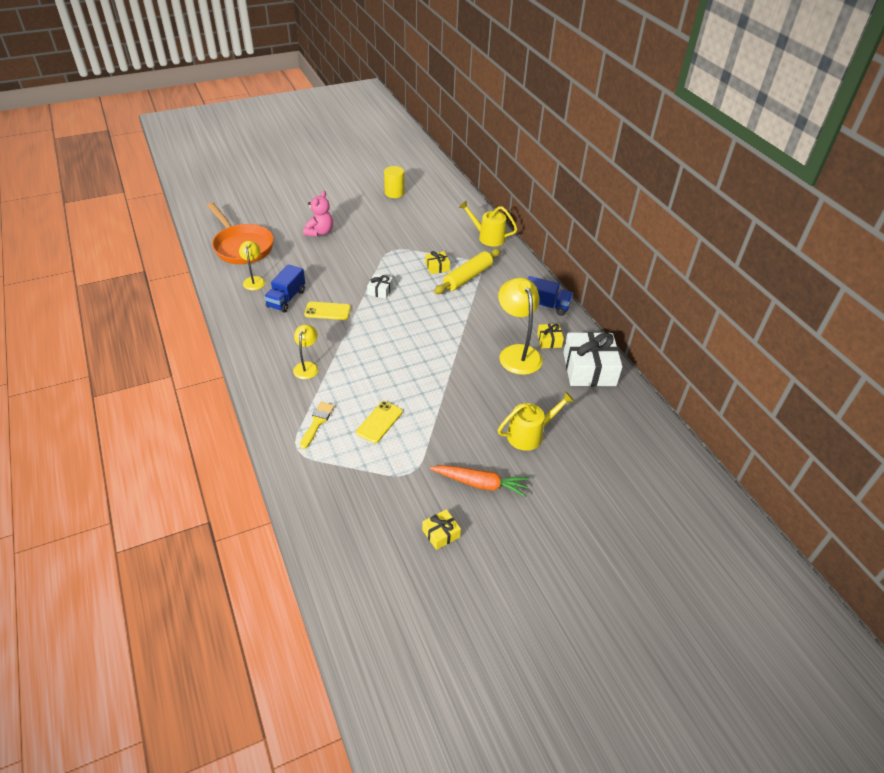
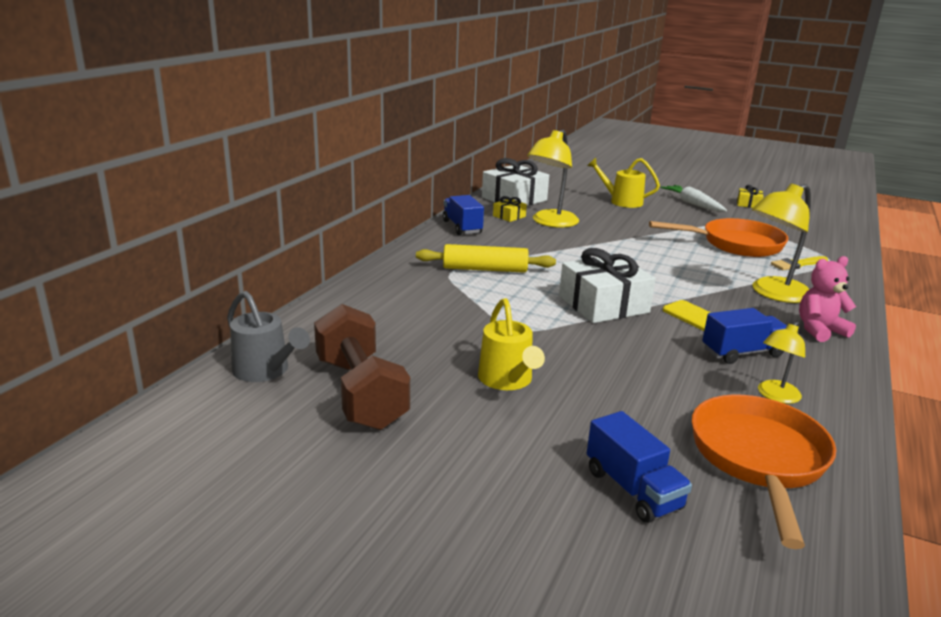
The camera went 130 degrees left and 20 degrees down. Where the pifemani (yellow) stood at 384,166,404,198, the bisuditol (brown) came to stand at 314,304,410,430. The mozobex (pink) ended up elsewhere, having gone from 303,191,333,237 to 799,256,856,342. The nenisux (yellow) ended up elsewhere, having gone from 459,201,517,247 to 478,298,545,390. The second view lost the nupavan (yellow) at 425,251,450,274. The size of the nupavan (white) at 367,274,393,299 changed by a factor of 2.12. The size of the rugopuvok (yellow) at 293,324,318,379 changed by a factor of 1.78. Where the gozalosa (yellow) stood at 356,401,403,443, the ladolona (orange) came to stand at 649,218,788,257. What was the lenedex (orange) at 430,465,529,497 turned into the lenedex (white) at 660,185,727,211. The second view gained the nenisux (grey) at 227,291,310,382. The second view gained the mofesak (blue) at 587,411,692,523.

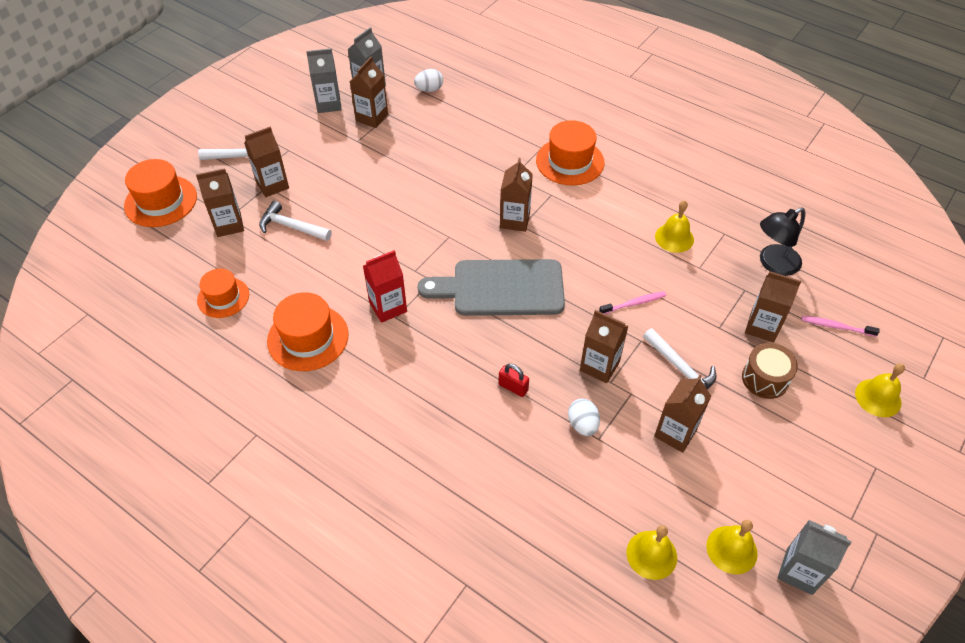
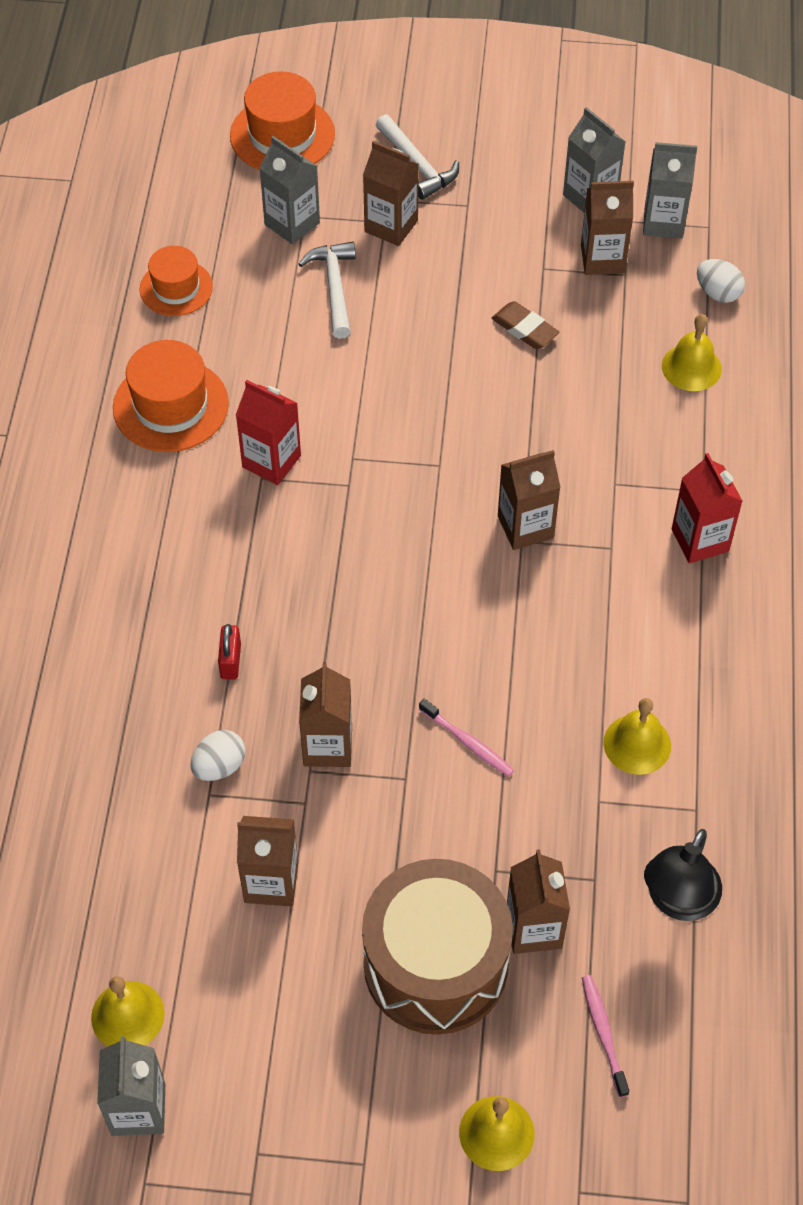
The camera went 60 degrees right and 5 degrees up. Where the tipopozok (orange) stood at 536,120,604,186, the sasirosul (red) came to stand at 672,453,742,563. What was the sasirosul (brown) at 196,168,244,237 turned into the sasirosul (grey) at 259,136,320,244. The rugopuvok (black) at 760,208,805,276 ended up facing another way, 90 degrees counterclockwise from before. The second view lost the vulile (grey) at 417,259,565,316. The second view lost the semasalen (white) at 643,328,717,389. The size of the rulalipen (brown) at 742,343,798,399 changed by a factor of 1.92. The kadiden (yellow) ended up elsewhere, having gone from 627,525,677,580 to 662,314,722,391. The second view gained the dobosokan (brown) at 492,301,560,349.

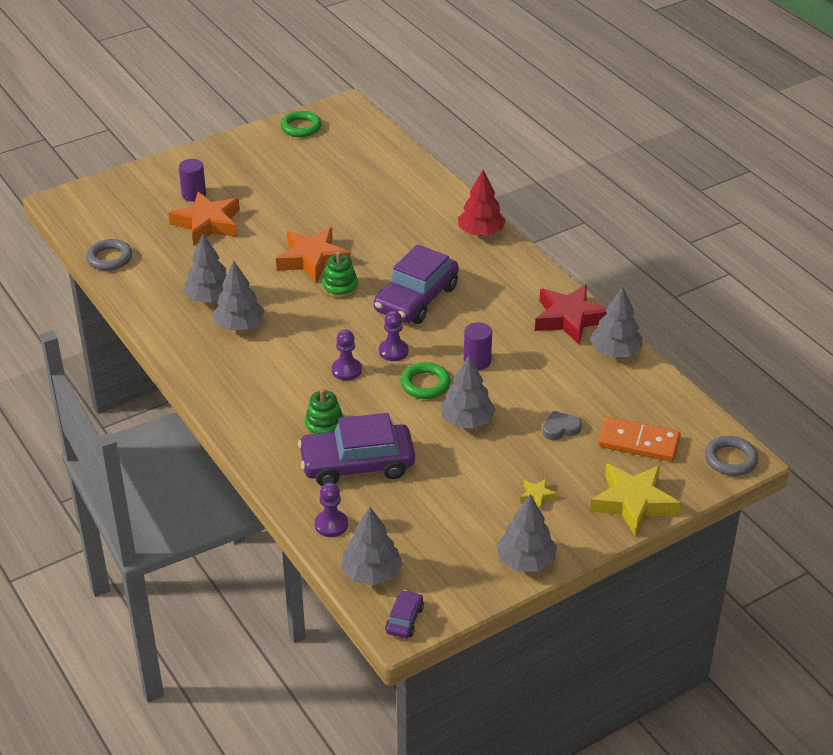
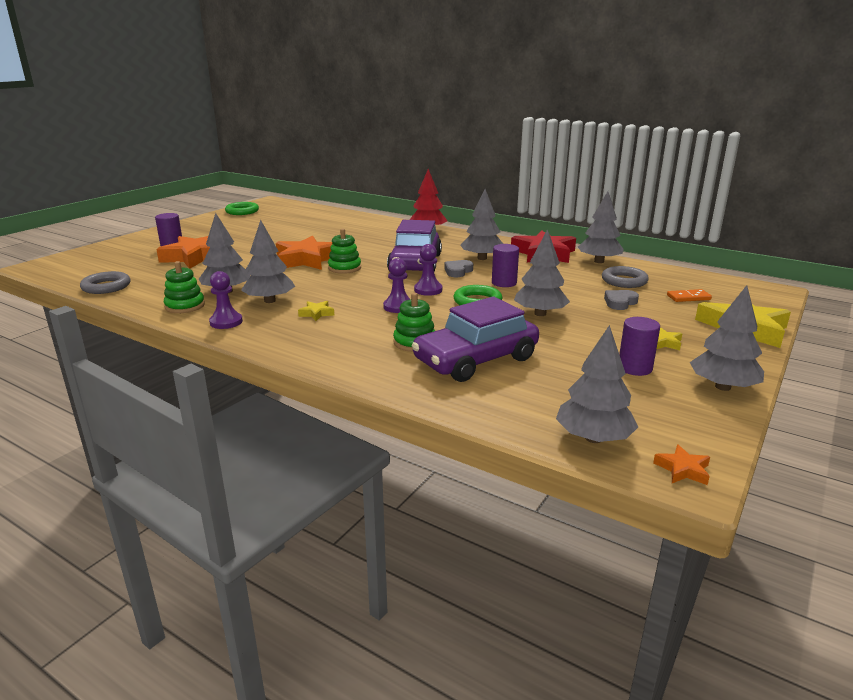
The camera went 25 degrees left and 15 degrees down. The size of the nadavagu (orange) at 598,417,681,462 changed by a factor of 0.54. The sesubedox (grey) ended up elsewhere, having gone from 705,436,758,476 to 602,266,649,288. The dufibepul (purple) ended up elsewhere, having gone from 315,482,348,537 to 209,271,243,329. Where the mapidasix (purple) stood at 385,590,424,638, the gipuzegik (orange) came to stand at 653,444,710,485. The second view gained the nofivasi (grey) at 461,189,503,260. The second view gained the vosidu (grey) at 444,260,473,277. The second view gained the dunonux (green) at 164,261,205,313. The second view gained the gipuzegik (yellow) at 298,301,334,321. The second view gained the pifemani (purple) at 619,317,660,376.

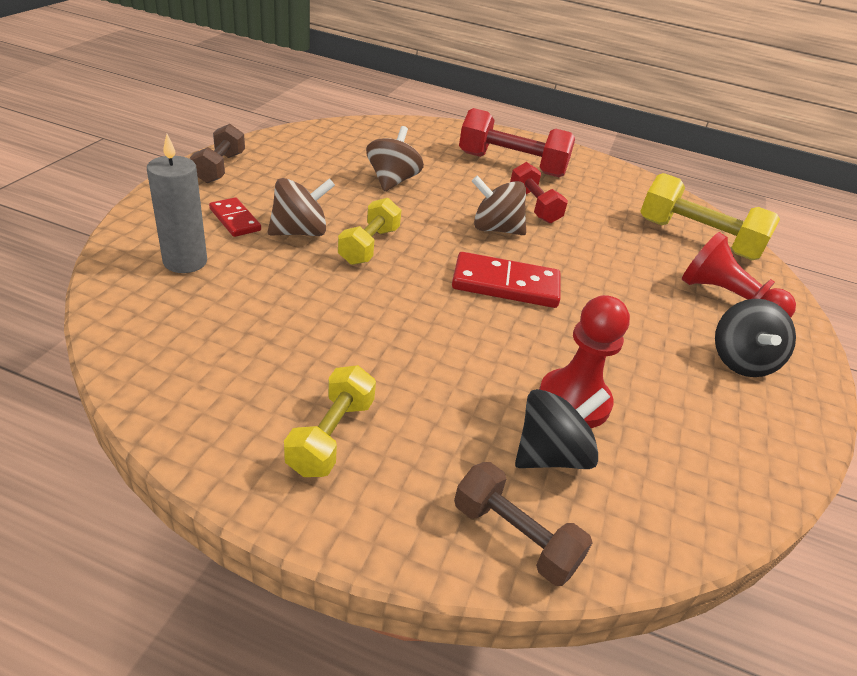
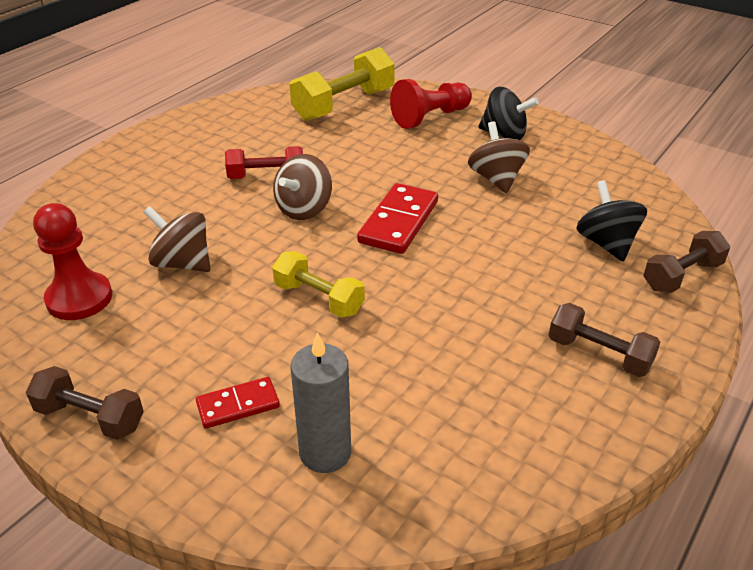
The camera went 70 degrees left and 0 degrees up. The second view lost the bisuditol (red) at 459,108,575,177. The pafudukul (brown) ended up elsewhere, having gone from 268,178,335,236 to 468,121,530,193. The dufibepul (red) ended up elsewhere, having gone from 539,295,630,428 to 33,203,112,320. What was the bisuditol (yellow) at 284,365,376,477 turned into the bisuditol (brown) at 548,303,660,377.

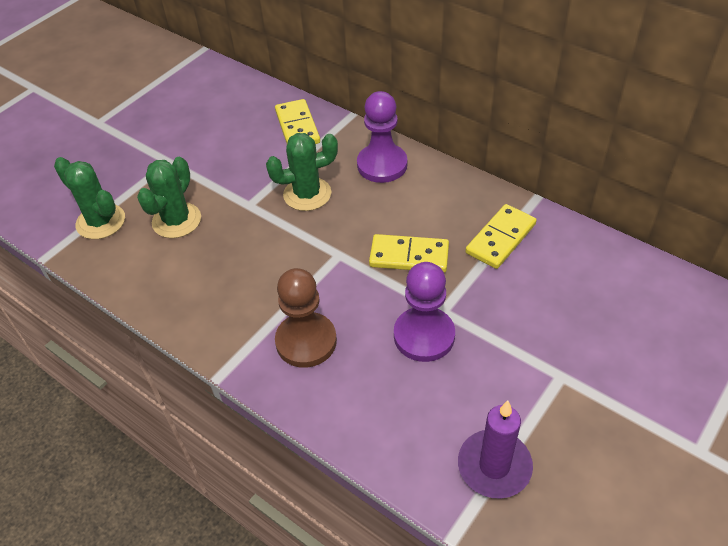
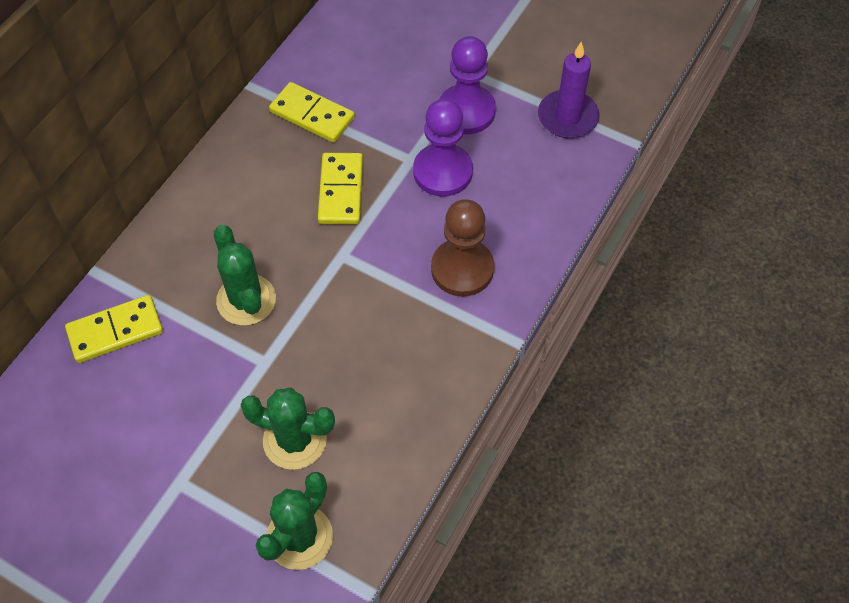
The camera went 100 degrees left and 10 degrees up. The dufibepul (purple) ended up elsewhere, having gone from 357,91,407,183 to 440,36,496,134.

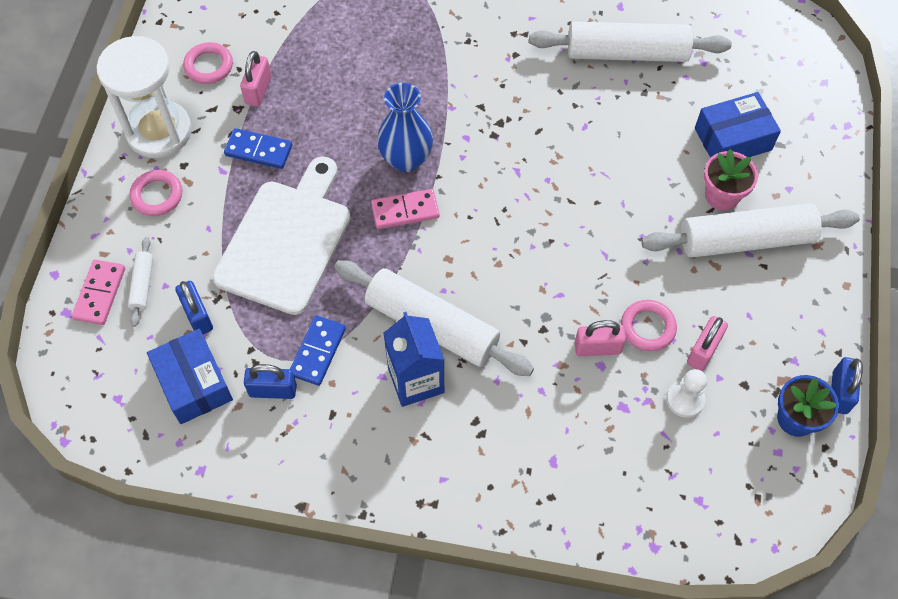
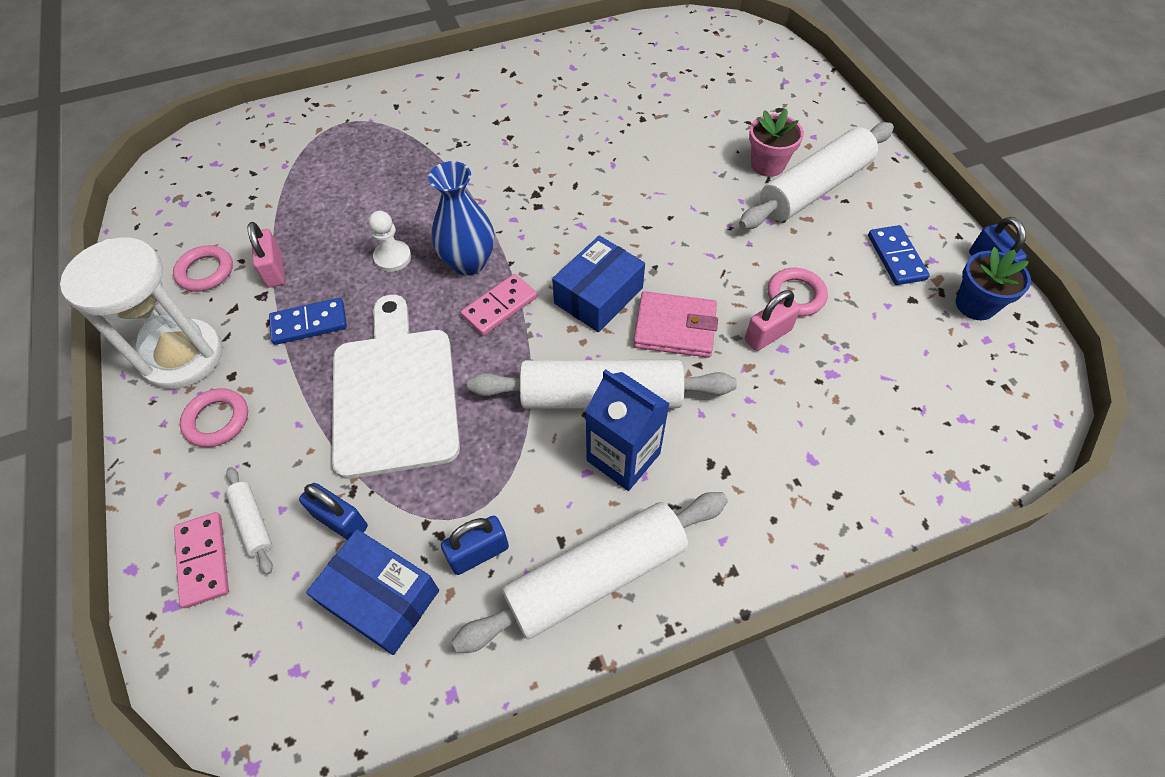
The camera went 30 degrees left and 5 degrees down. The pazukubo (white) ended up elsewhere, having gone from 529,21,732,62 to 452,492,728,653. The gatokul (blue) ended up elsewhere, having gone from 695,92,781,158 to 552,235,645,332. The nadavagu (blue) ended up elsewhere, having gone from 290,316,346,386 to 868,225,930,285. The second view lost the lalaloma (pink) at 687,316,728,371. The dufibepul (white) ended up elsewhere, having gone from 667,369,707,418 to 369,211,411,272. The second view gained the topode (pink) at 633,291,718,358.

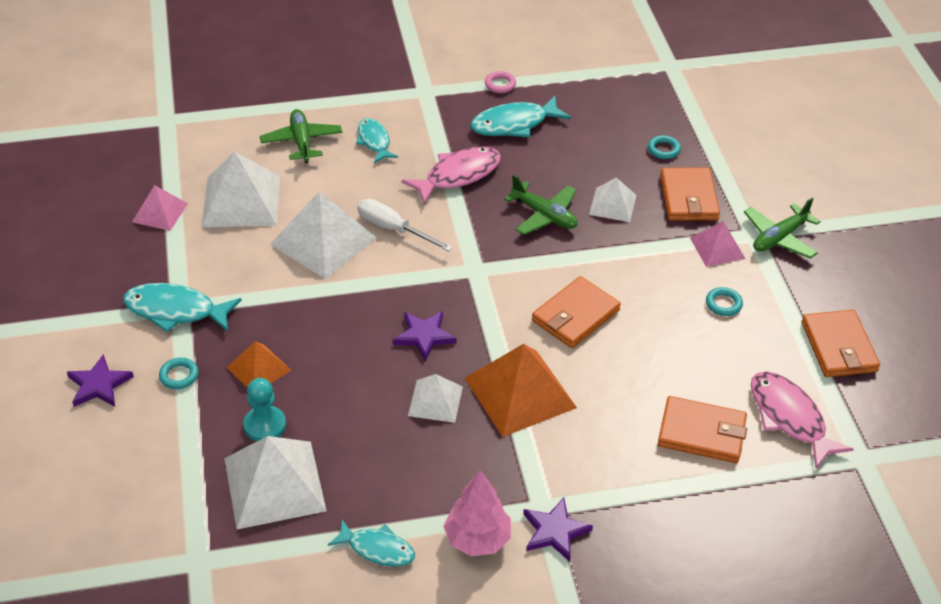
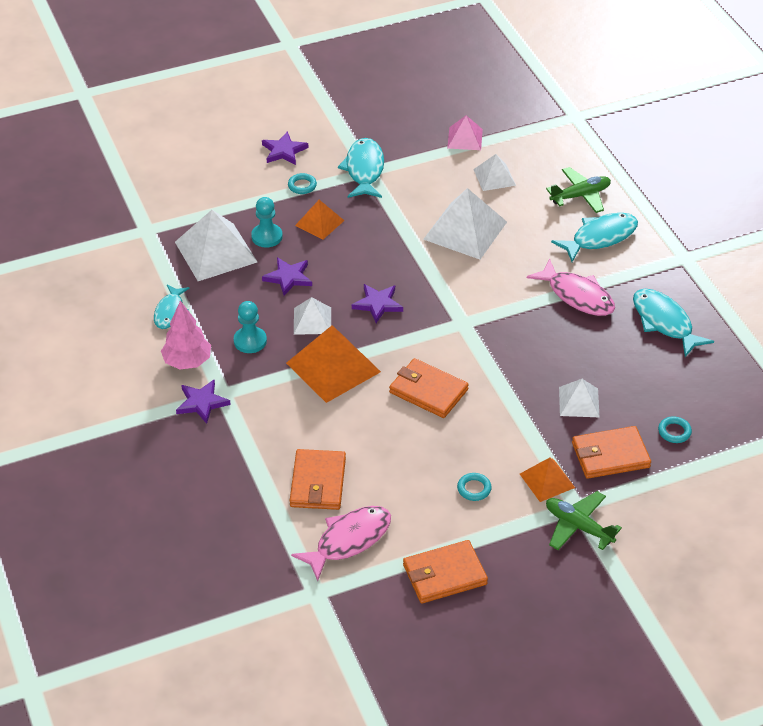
The camera went 80 degrees right and 0 degrees up. The second view lost the sesubedox (pink) at 485,71,516,93. The size of the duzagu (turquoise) at 356,118,398,163 changed by a factor of 1.54. The size of the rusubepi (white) at 202,151,280,227 changed by a factor of 0.56. The second view lost the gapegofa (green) at 504,174,578,235. The second view lost the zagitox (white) at 358,199,453,251. What was the rusubepi (pink) at 690,221,745,267 turned into the rusubepi (orange) at 520,458,575,502. The second view gained the gipuzegik (purple) at 262,257,312,296. The second view gained the dufibepul (turquoise) at 234,301,267,353.

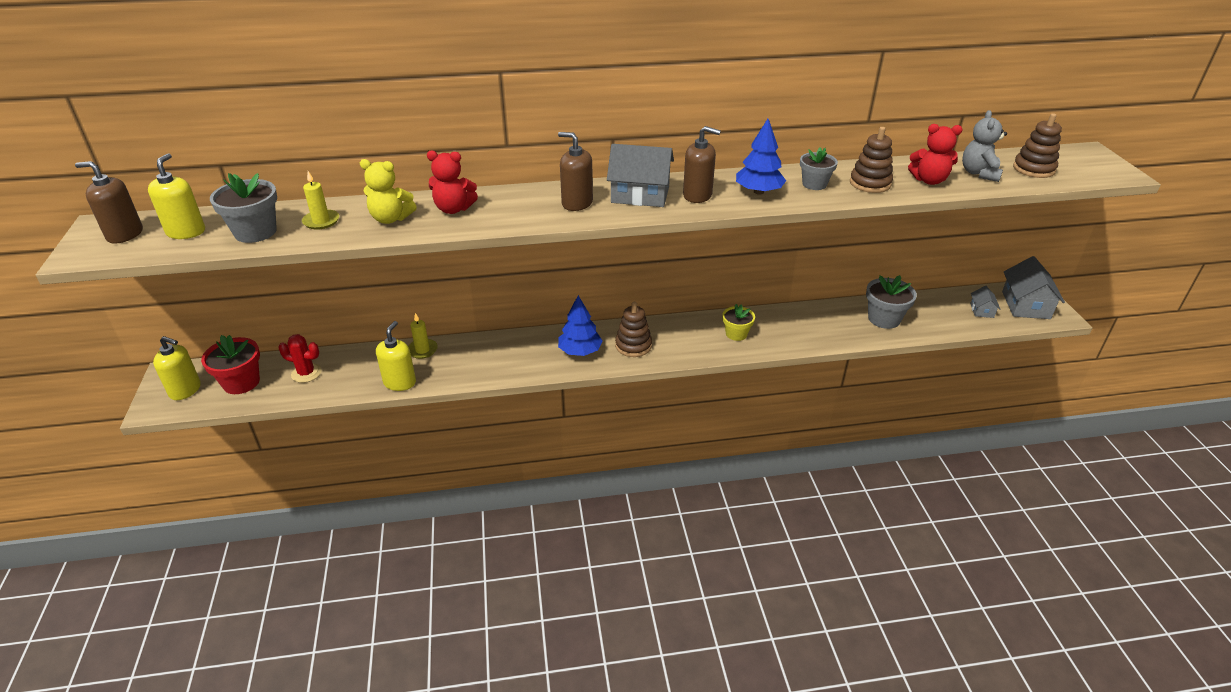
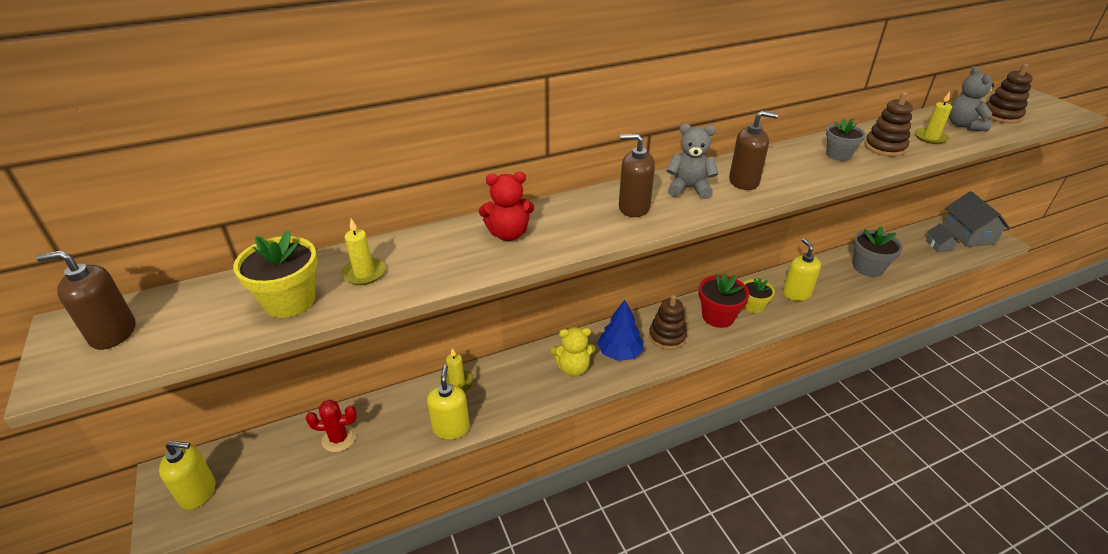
The camera went 15 degrees left and 0 degrees up. The second view lost the nofivasi (blue) at 736,119,786,195. Where the mozobex (red) stood at 908,124,963,185, the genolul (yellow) came to stand at 915,92,952,144. Where the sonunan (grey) stood at 607,144,674,207, the mozobex (grey) came to stand at 667,124,718,199. The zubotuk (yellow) ended up elsewhere, having gone from 148,153,205,239 to 783,238,821,301. The mozobex (yellow) ended up elsewhere, having gone from 360,159,417,224 to 551,327,595,376. What was the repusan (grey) at 210,173,277,243 turned into the repusan (yellow) at 233,230,318,318. The repusan (red) ended up elsewhere, having gone from 201,335,260,394 to 699,273,750,328.

